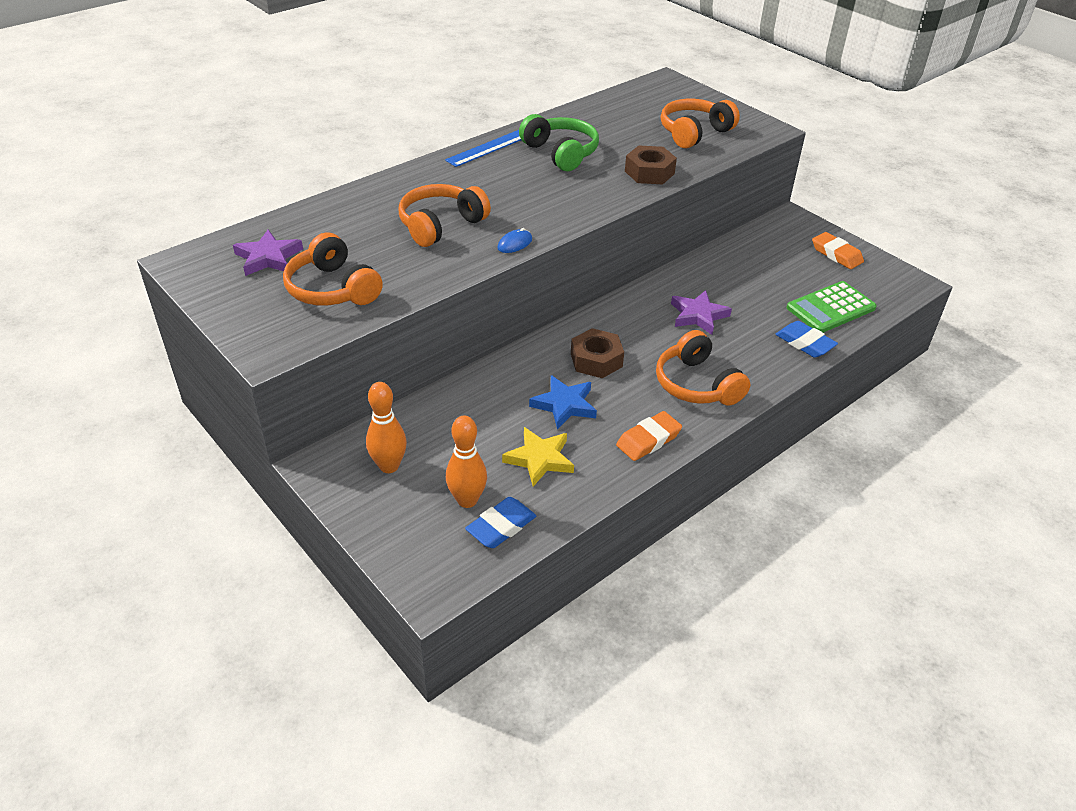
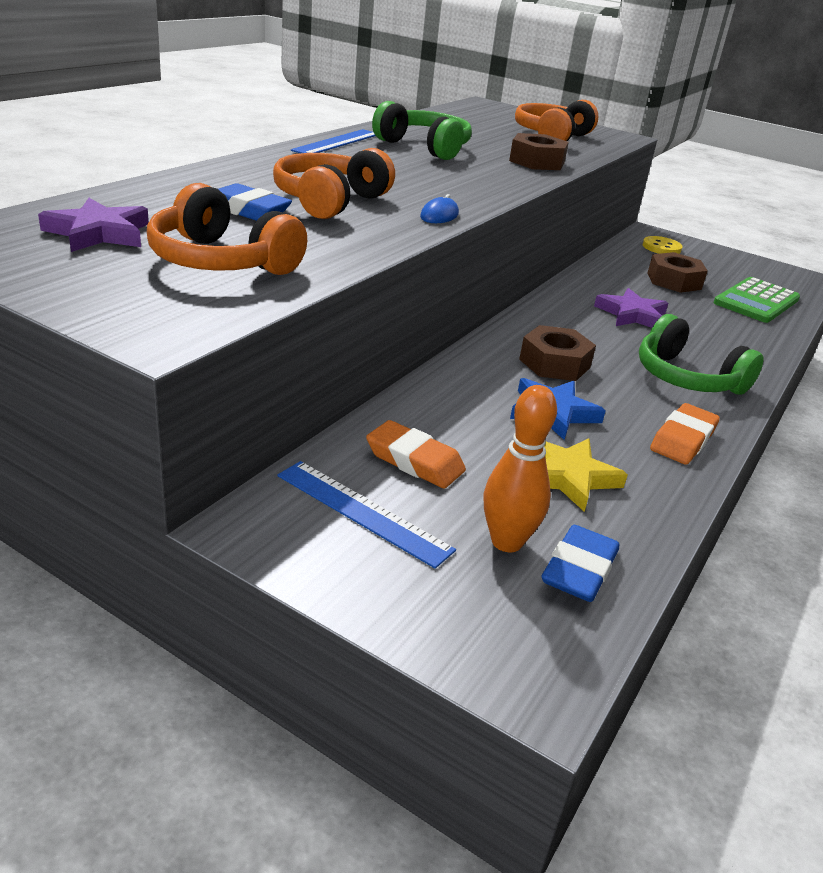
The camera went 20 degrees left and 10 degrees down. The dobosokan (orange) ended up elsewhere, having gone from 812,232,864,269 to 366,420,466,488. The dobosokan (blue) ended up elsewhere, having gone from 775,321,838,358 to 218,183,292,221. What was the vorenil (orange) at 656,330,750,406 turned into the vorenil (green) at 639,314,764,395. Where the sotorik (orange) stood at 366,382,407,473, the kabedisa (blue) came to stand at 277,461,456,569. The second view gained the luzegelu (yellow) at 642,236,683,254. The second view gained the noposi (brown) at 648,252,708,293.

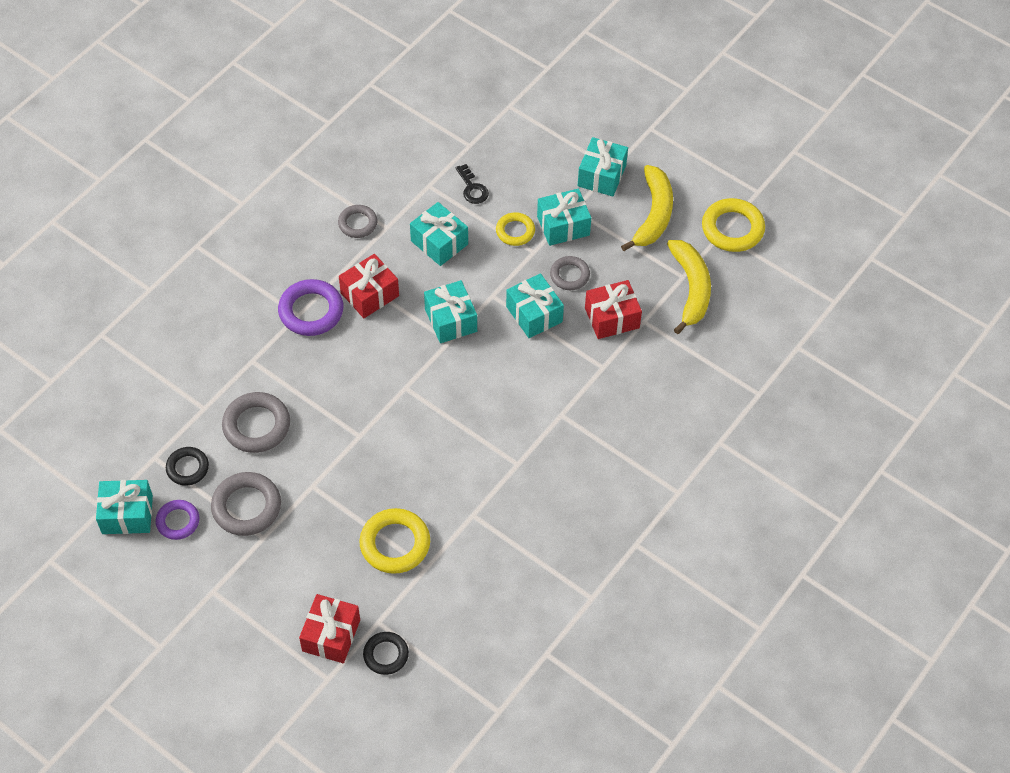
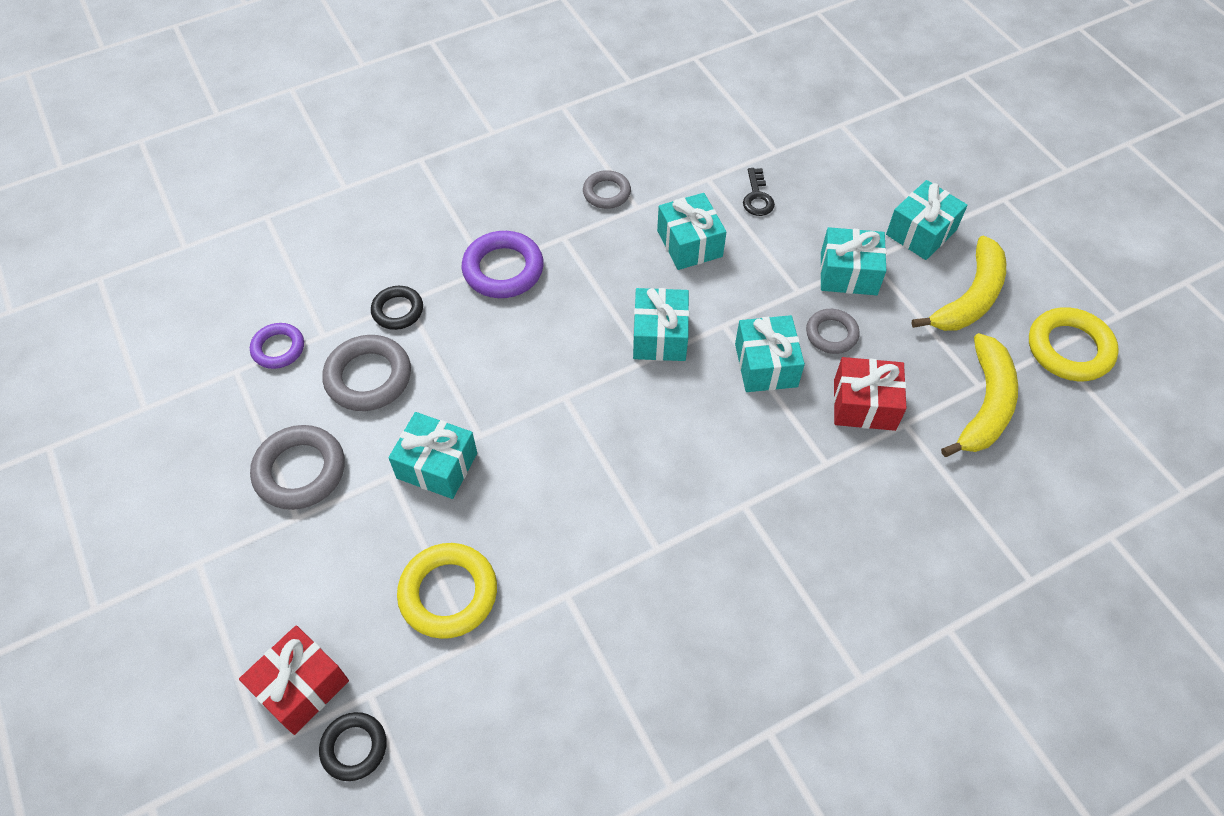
The camera went 25 degrees right and 0 degrees up. The second view lost the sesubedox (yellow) at 496,212,535,246. The second view lost the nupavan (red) at 339,254,399,318. The sesubedox (black) ended up elsewhere, having gone from 166,447,209,486 to 371,286,423,330. The nupavan (turquoise) ended up elsewhere, having gone from 96,480,153,534 to 389,412,477,499. The sesubedox (purple) ended up elsewhere, having gone from 156,500,199,540 to 250,323,304,369.

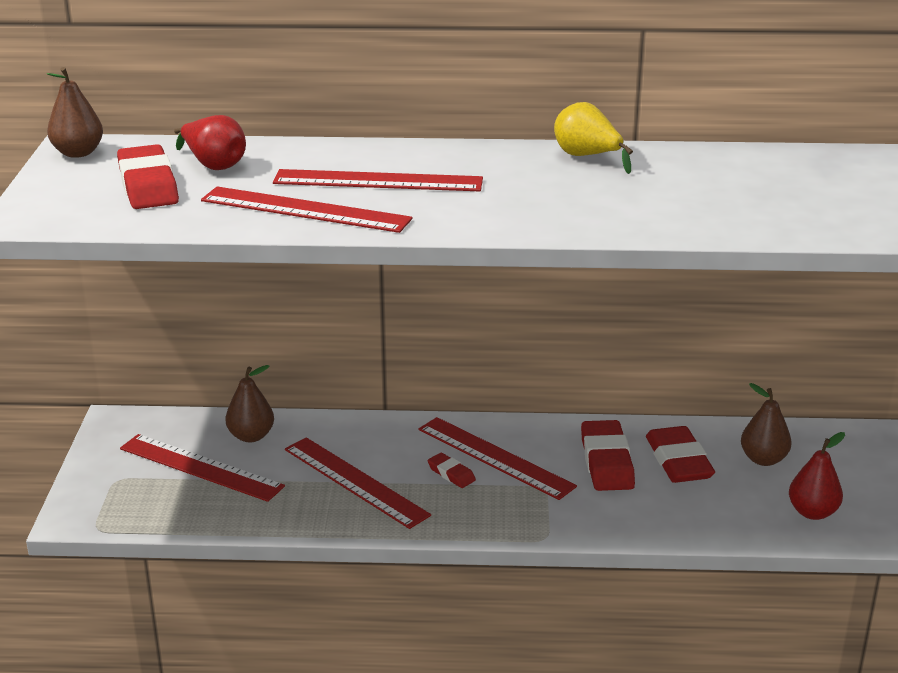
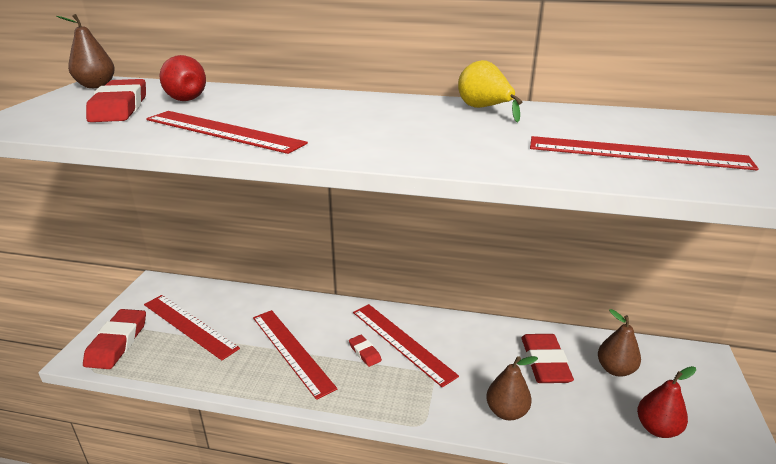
The camera went 10 degrees right and 0 degrees up. The kabedisa (red) ended up elsewhere, having gone from 273,169,483,191 to 530,136,759,170. The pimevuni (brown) ended up elsewhere, having gone from 225,365,274,442 to 486,356,538,420. The dobosokan (red) ended up elsewhere, having gone from 581,420,635,491 to 83,309,146,369.

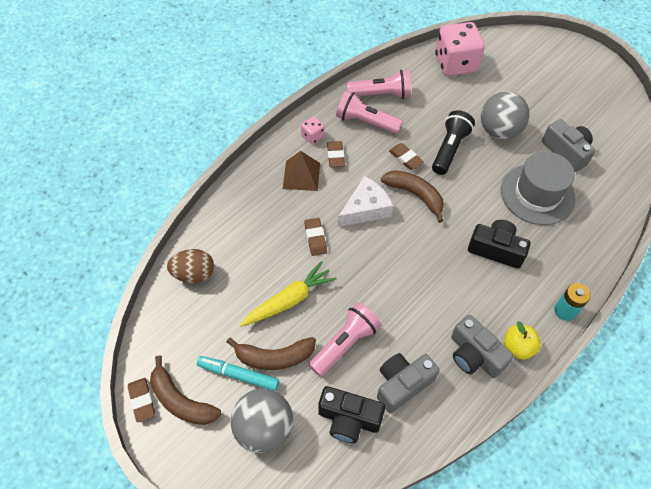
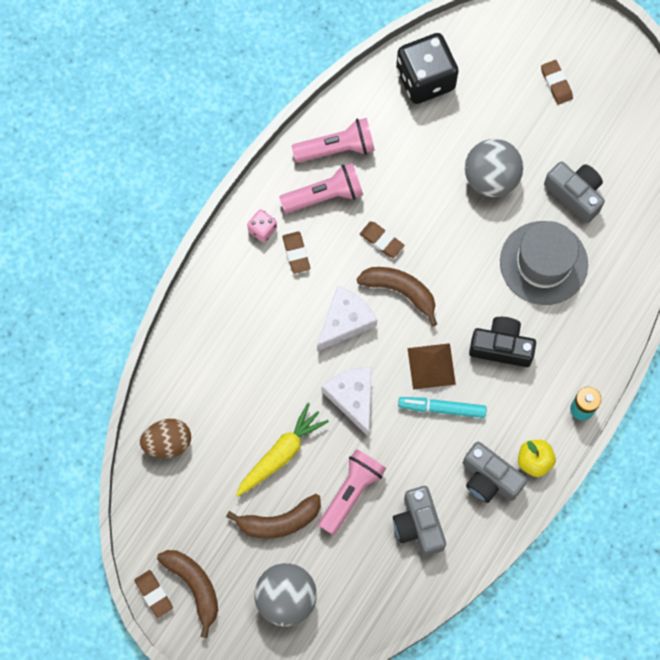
The camera went 10 degrees left and 15 degrees up. What was the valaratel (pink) at 435,22,485,76 turned into the valaratel (black) at 396,33,459,104. The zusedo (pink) at 336,91,403,134 ended up facing another way, 150 degrees clockwise from before. The second view lost the zusedo (black) at 432,110,475,175. The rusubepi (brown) ended up elsewhere, having gone from 283,151,320,191 to 407,343,456,390. The dobosokan (brown) ended up elsewhere, having gone from 304,218,327,256 to 541,60,573,105. The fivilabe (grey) at 377,353,440,413 ended up facing another way, 60 degrees counterclockwise from before. The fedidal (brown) at 150,355,221,425 ended up facing another way, 150 degrees counterclockwise from before. The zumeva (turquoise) ended up elsewhere, having gone from 197,356,279,391 to 398,397,487,418. The second view lost the fivilabe (black) at 318,386,385,443. The second view gained the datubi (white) at 321,367,372,437.

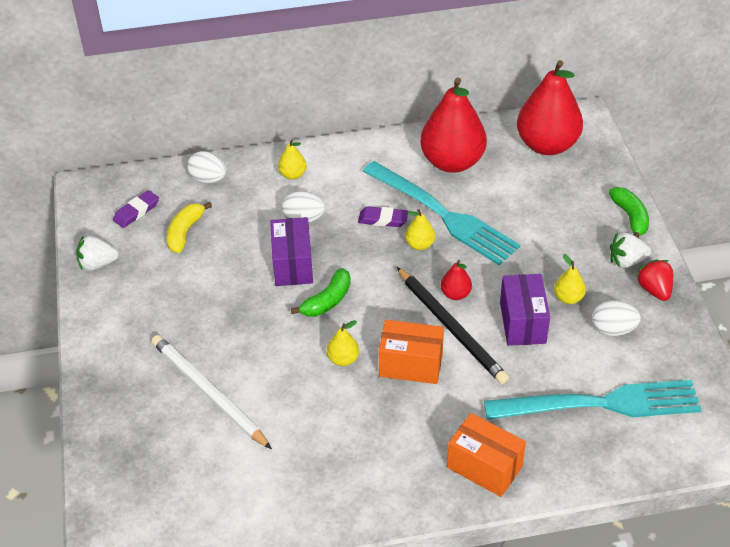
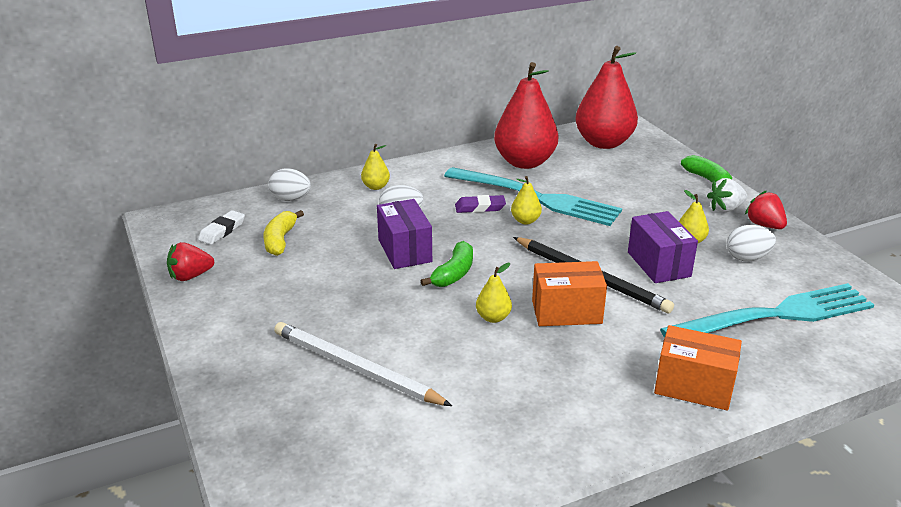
The camera went 15 degrees left and 15 degrees down. What was the dobosokan (purple) at 113,190,159,228 turned into the dobosokan (white) at 198,210,245,245. What was the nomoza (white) at 76,235,119,271 turned into the nomoza (red) at 167,242,214,281. The second view lost the pimevuni (red) at 441,260,472,300.

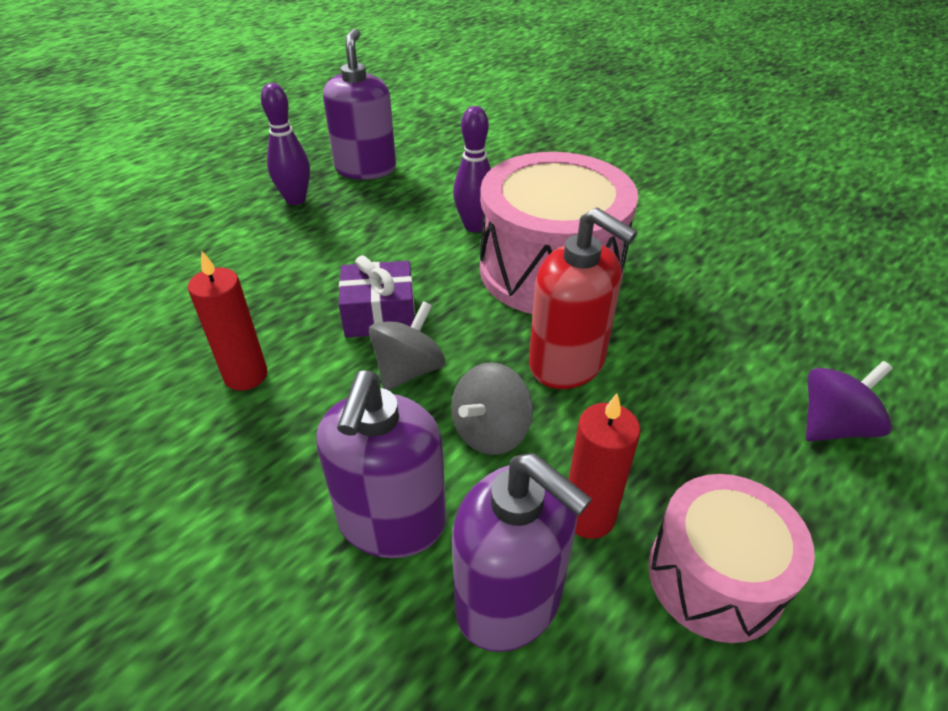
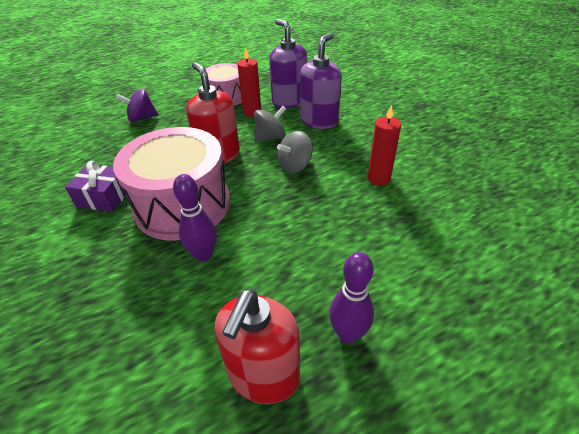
The camera went 160 degrees left and 0 degrees up. What was the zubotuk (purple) at 323,29,396,180 turned into the zubotuk (red) at 214,289,300,404. The nupavan (purple) ended up elsewhere, having gone from 339,255,415,338 to 65,161,125,212.

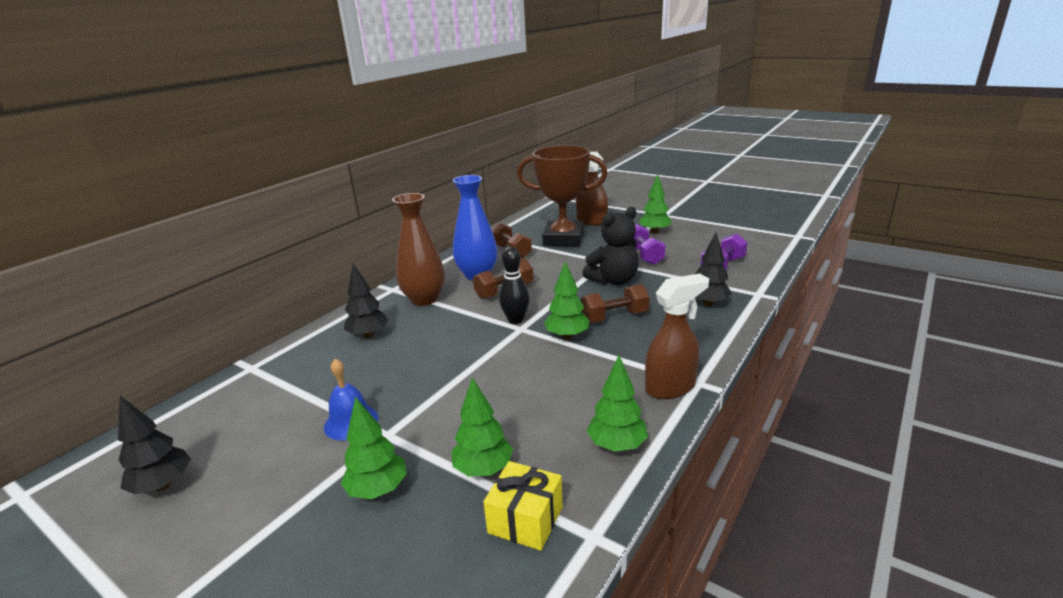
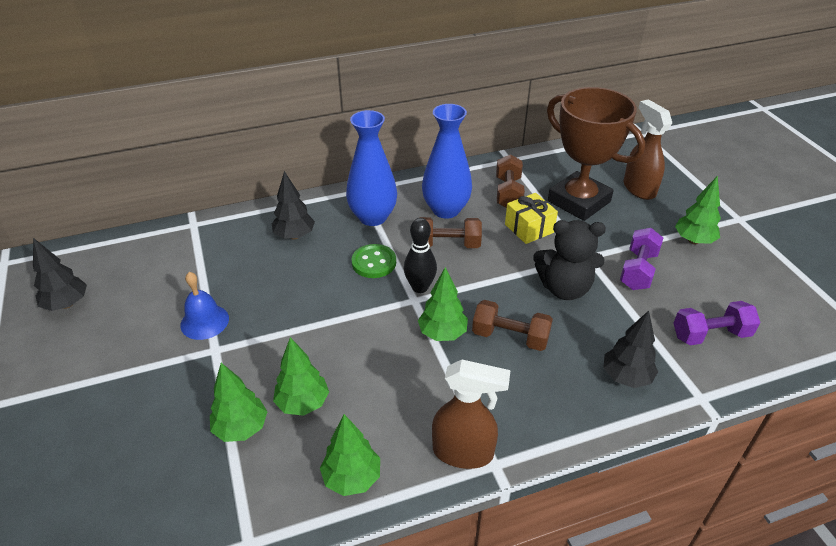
The camera went 35 degrees right and 15 degrees up. What was the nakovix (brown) at 392,193,445,306 turned into the nakovix (blue) at 346,110,397,226. The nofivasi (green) ended up elsewhere, having gone from 341,397,407,499 to 273,337,329,416. The nupavan (yellow) ended up elsewhere, having gone from 483,461,563,551 to 505,193,558,244. The second view gained the luzegelu (green) at 352,244,396,278.

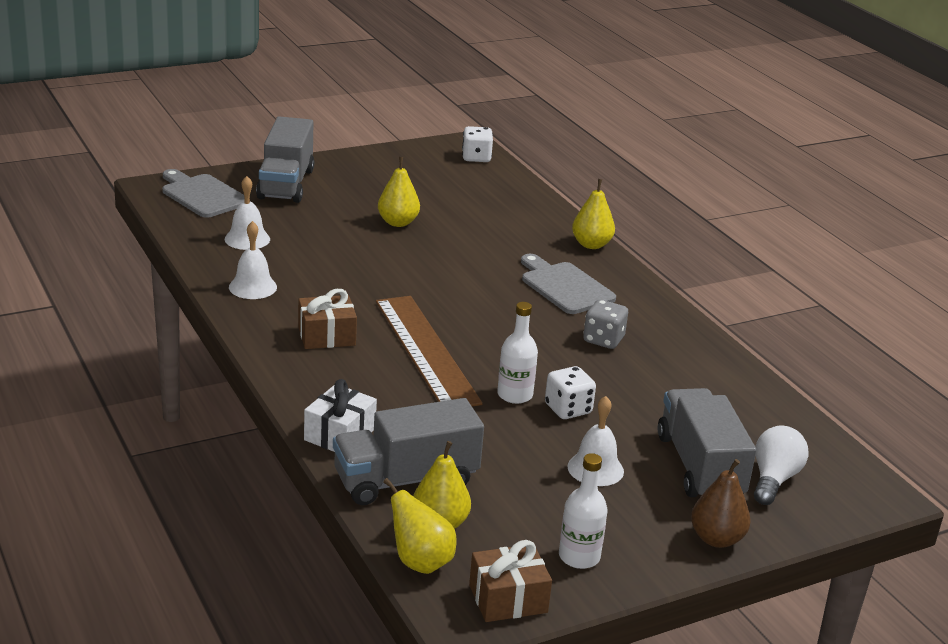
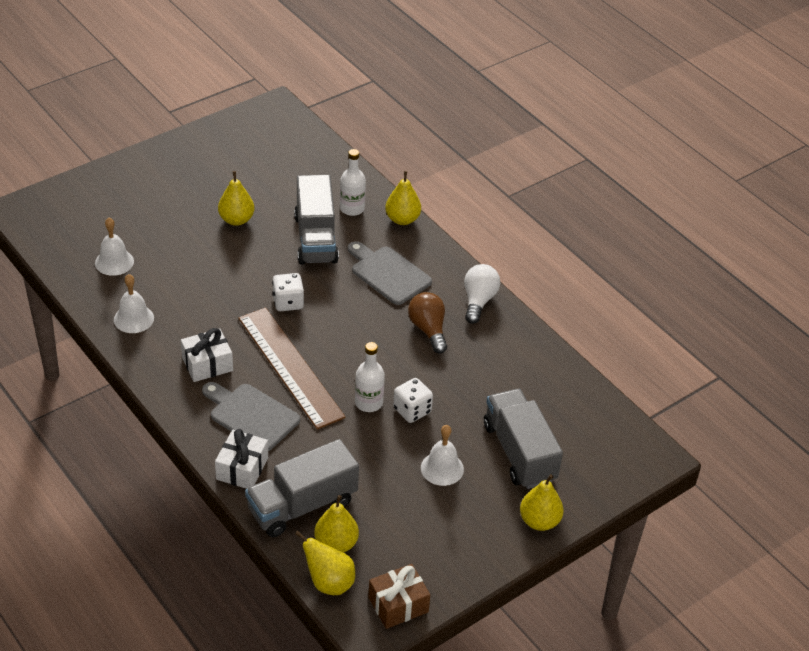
The camera went 10 degrees left and 15 degrees up. The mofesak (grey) ended up elsewhere, having gone from 256,116,314,203 to 294,175,339,265. The valaratel (white) ended up elsewhere, having gone from 462,126,493,162 to 272,273,304,311. The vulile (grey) ended up elsewhere, having gone from 162,169,245,218 to 202,382,300,451. What was the nupavan (brown) at 298,289,357,349 turned into the nupavan (white) at 181,328,233,382. Where the valaratel (grey) stood at 583,300,628,349, the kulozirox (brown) came to stand at 408,292,447,354. The kulozirox (white) ended up elsewhere, having gone from 754,425,809,505 to 464,264,500,324. The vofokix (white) ended up elsewhere, having gone from 559,453,607,569 to 340,149,366,216. What was the pimevuni (brown) at 691,459,751,548 turned into the pimevuni (yellow) at 520,474,564,531.

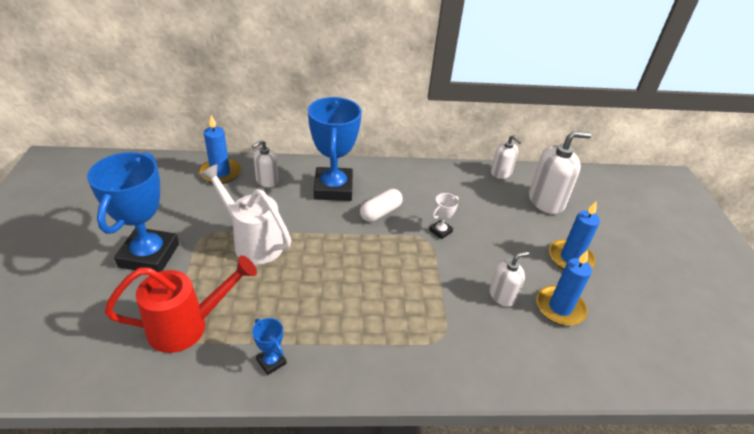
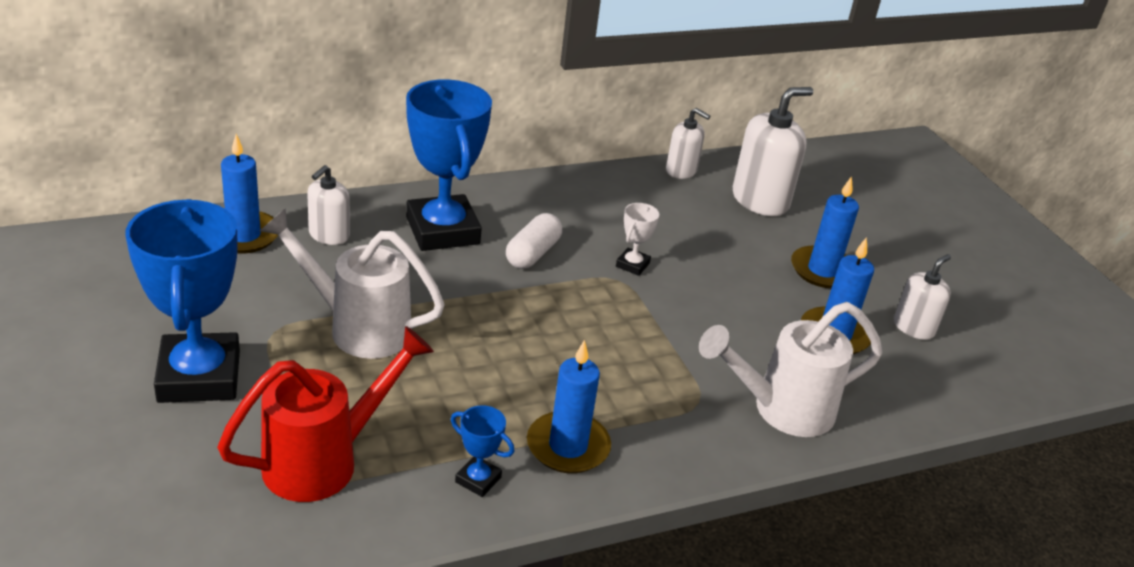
The camera went 20 degrees left and 5 degrees down. The zubotuk (white) ended up elsewhere, having gone from 490,251,529,307 to 894,254,951,340. The second view gained the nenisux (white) at 699,302,882,437. The second view gained the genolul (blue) at 527,340,611,474.

